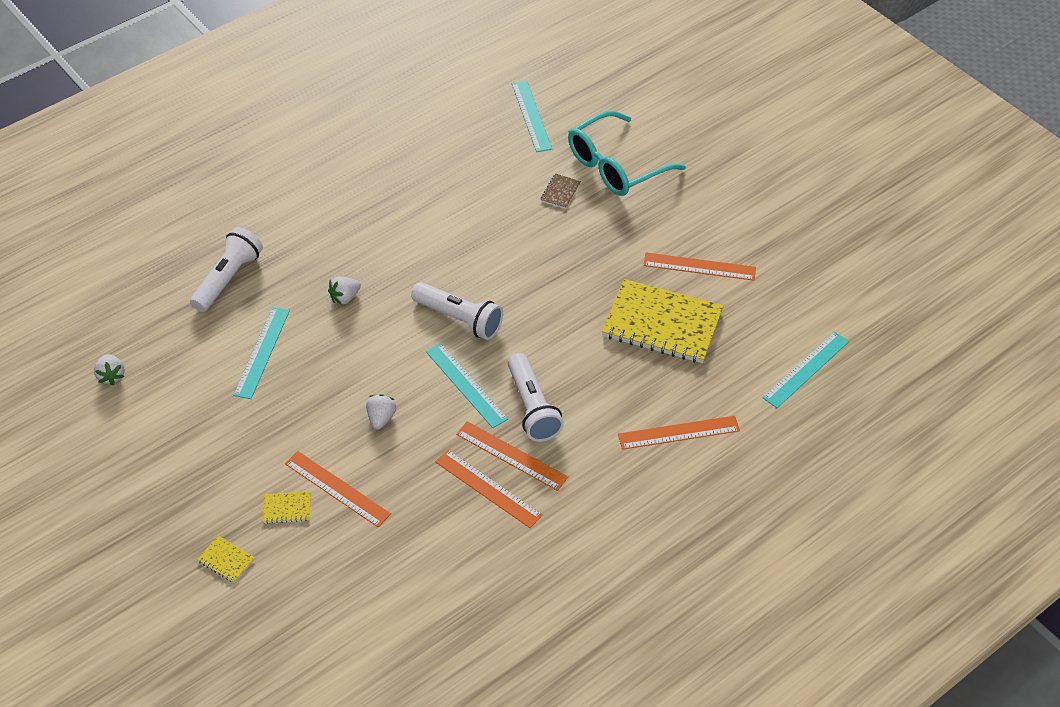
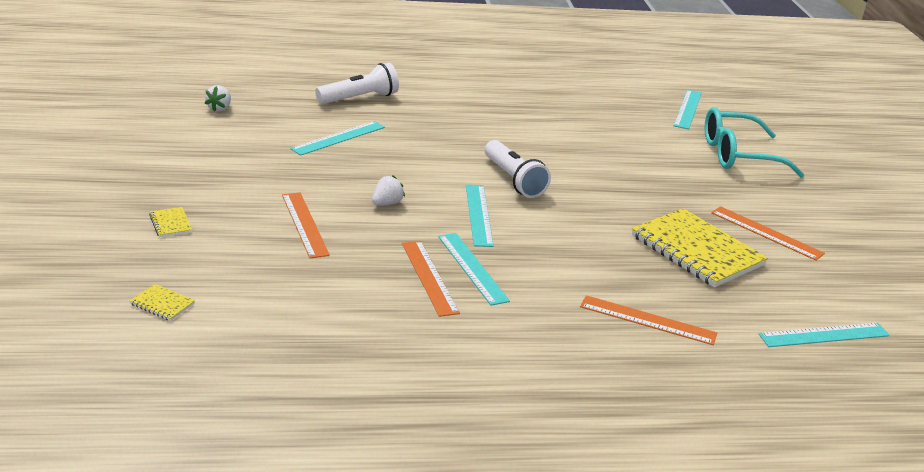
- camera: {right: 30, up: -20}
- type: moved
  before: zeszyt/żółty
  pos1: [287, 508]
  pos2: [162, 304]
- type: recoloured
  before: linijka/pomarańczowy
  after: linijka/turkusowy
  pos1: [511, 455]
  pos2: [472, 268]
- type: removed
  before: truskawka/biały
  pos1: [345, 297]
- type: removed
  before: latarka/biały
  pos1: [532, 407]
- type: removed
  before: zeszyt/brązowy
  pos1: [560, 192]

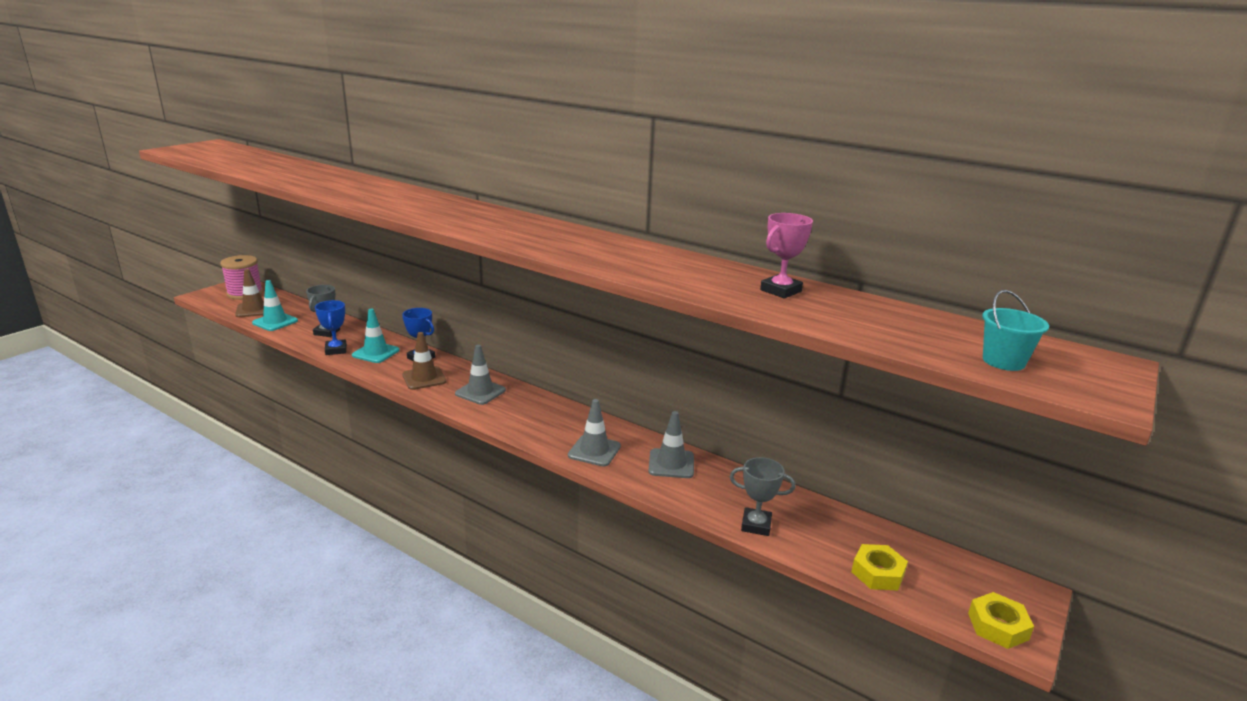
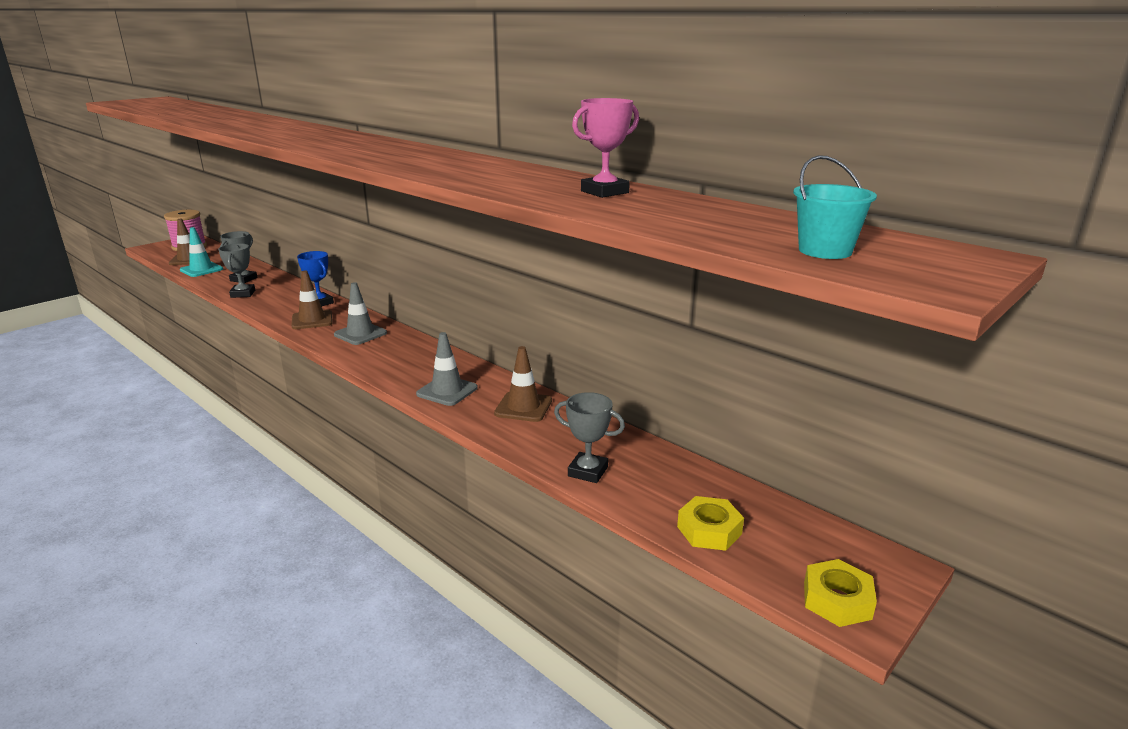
- camera: {right: 10, up: 0}
- type: recoloured
  before: puchar/niebieski
  after: puchar/szary
  pos1: [336, 350]
  pos2: [243, 294]
- type: recoloured
  before: pachołek/szary
  after: pachołek/brązowy
  pos1: [671, 464]
  pos2: [523, 407]
- type: removed
  before: pachołek/turkusowy
  pos1: [376, 353]

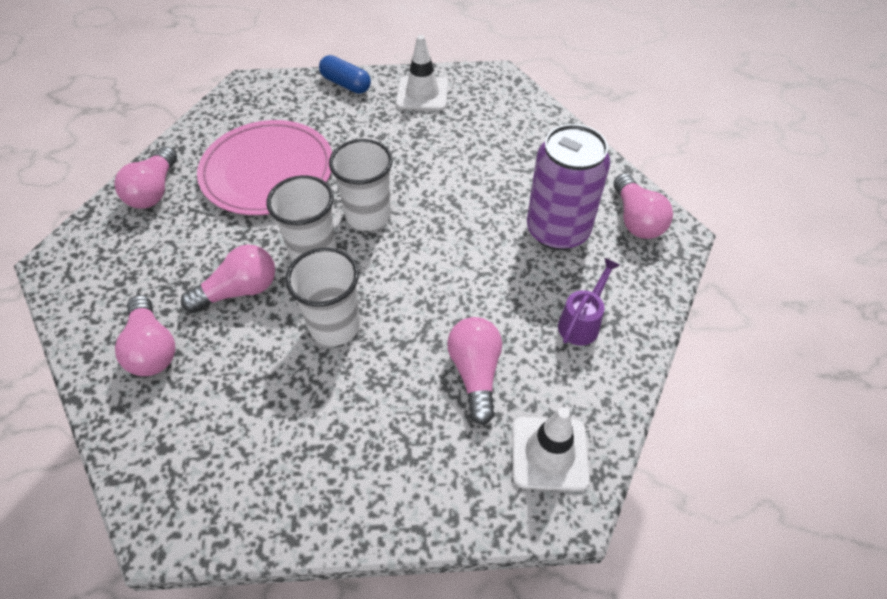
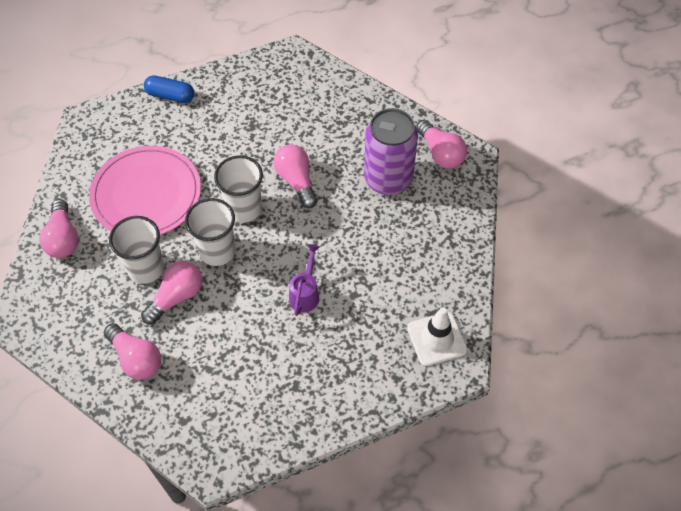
- camera: {right: -20, up: 5}
- type: moved
  before: szklanka/biały
  pos1: [334, 326]
  pos2: [146, 268]
- type: moved
  before: żarówka/różowy
  pos1: [475, 373]
  pos2: [296, 181]
- type: moved
  before: konewka/fioletowy
  pos1: [582, 322]
  pos2: [305, 293]
- type: removed
  before: pachołek/biały
  pos1: [422, 94]

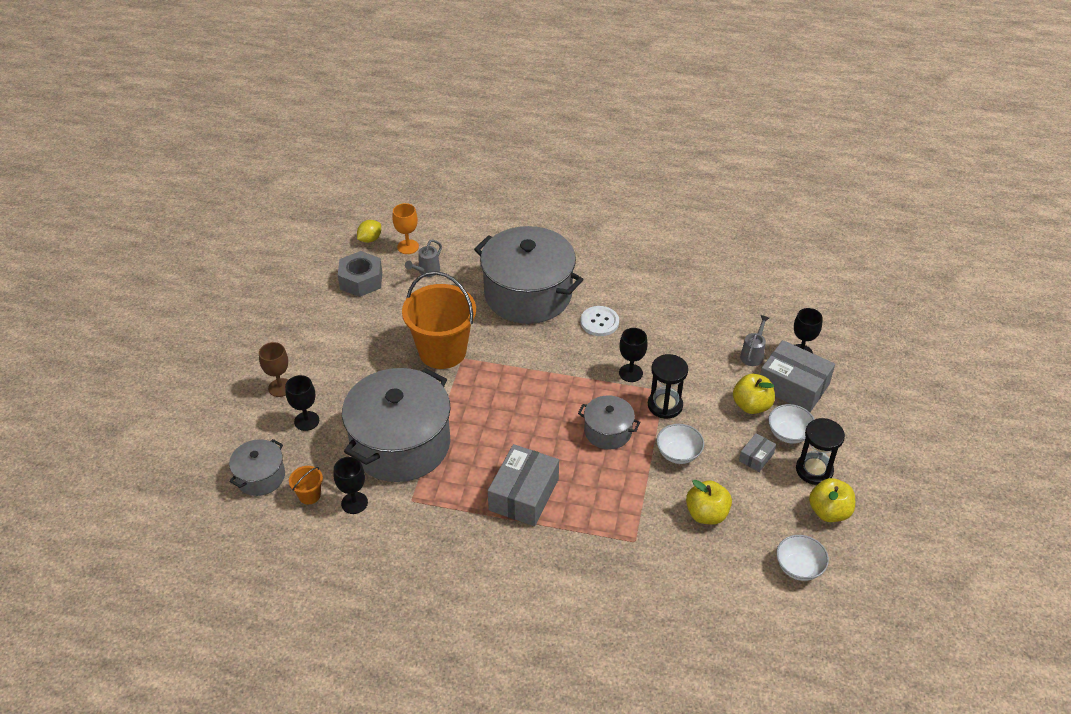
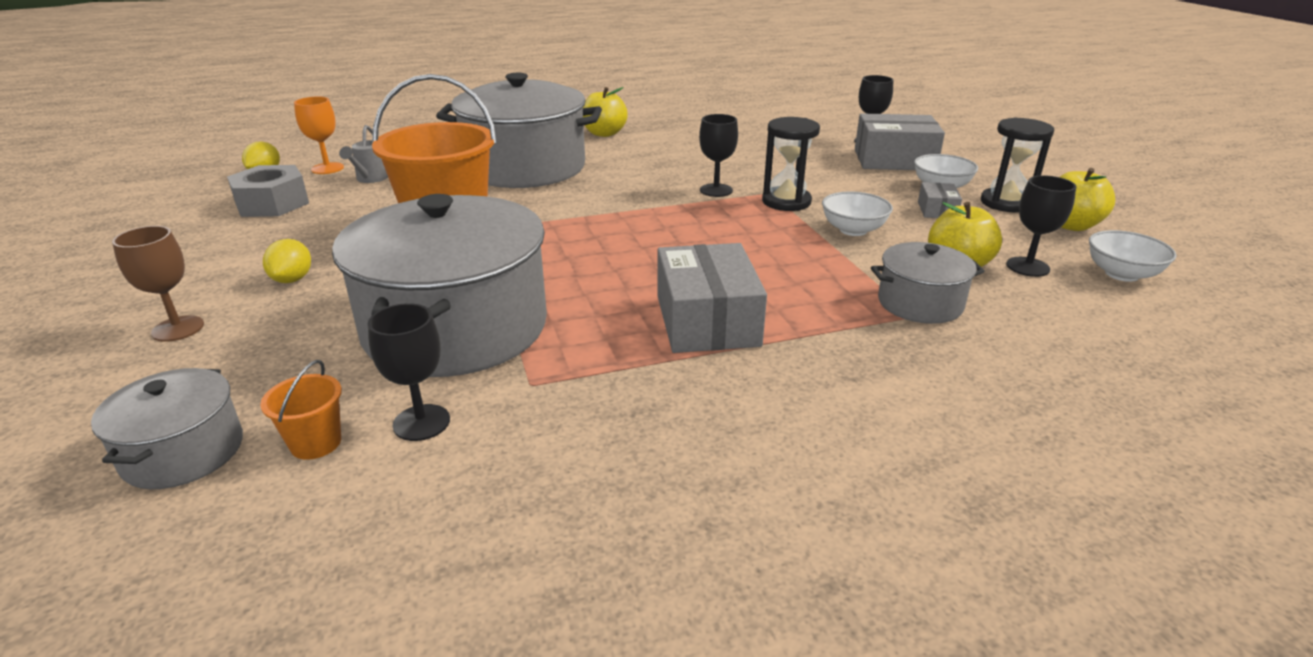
- camera: {right: -30, up: -15}
- type: added
  after: cytryna/żółty
  pos2: [292, 279]
- type: moved
  before: jabłko/żółty
  pos1: [751, 405]
  pos2: [604, 133]
- type: moved
  before: garnek/szary
  pos1: [608, 431]
  pos2: [920, 303]
- type: moved
  before: kielich/czarny
  pos1: [306, 421]
  pos2: [1027, 267]
- type: removed
  before: guzik/biały
  pos1: [599, 322]
- type: removed
  before: konewka/szary
  pos1: [753, 355]

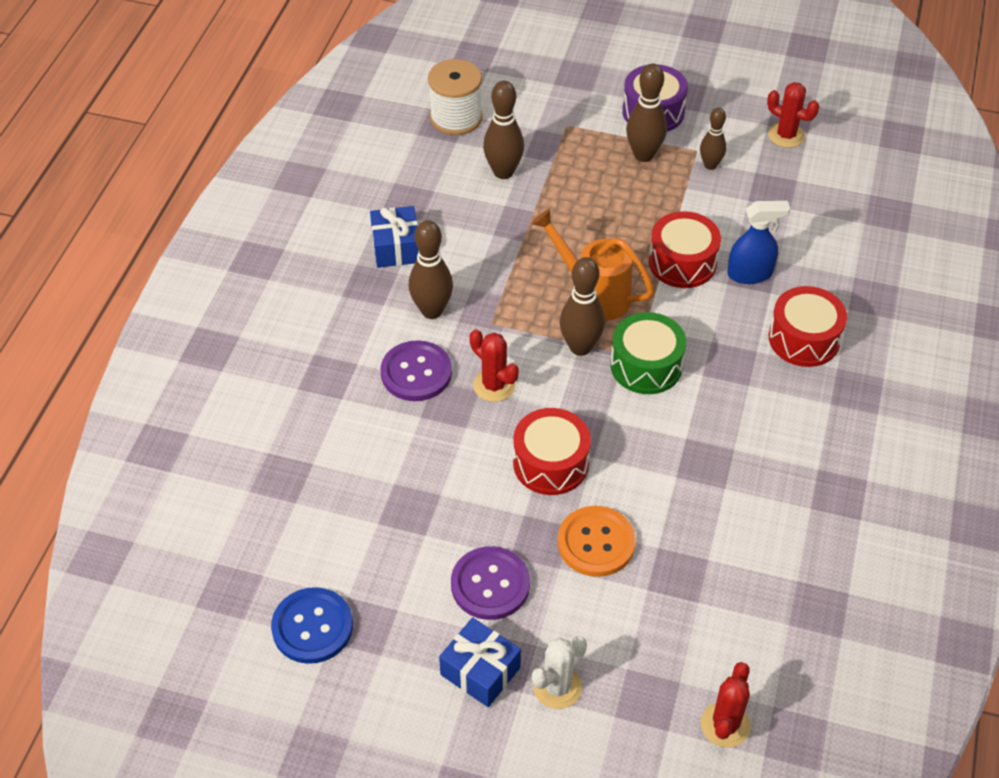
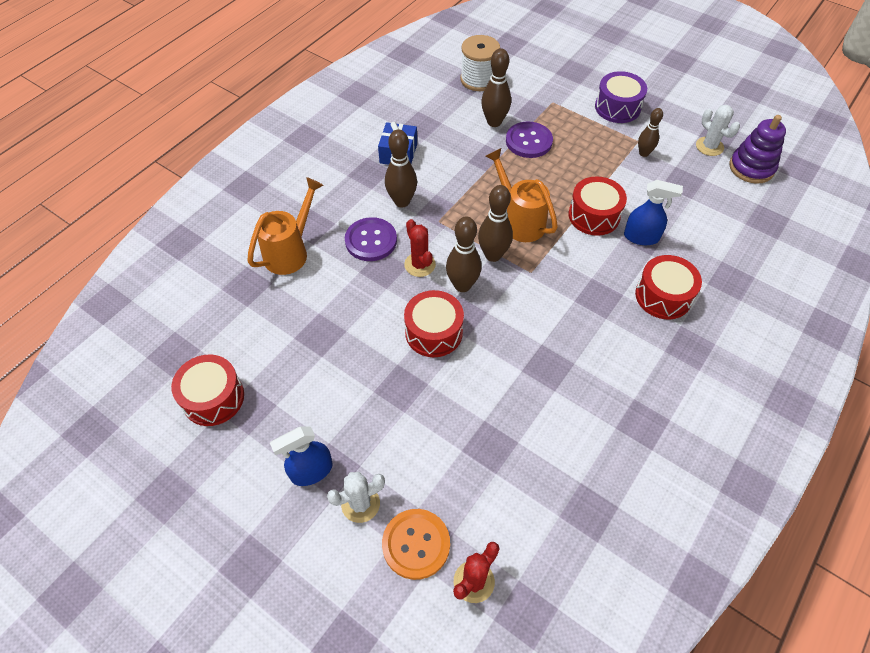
- camera: {right: 20, up: 5}
- type: replaced
  before: guzik/niebieski
  after: bęben/czerwony
  pos1: [312, 627]
  pos2: [213, 398]
- type: added
  after: konewka/pomarańczowy
  pos2: [290, 252]
- type: replaced
  before: prezent/niebieski
  after: spryskiwacz/niebieski
  pos1: [480, 671]
  pos2: [311, 471]
- type: moved
  before: guzik/pomarańczowy
  pos1: [596, 543]
  pos2: [416, 544]
- type: moved
  before: kręgiel/brązowy
  pos1: [643, 155]
  pos2: [462, 285]
- type: moved
  before: guzik/fioletowy
  pos1: [490, 584]
  pos2: [528, 141]
- type: recoloured
  before: kaktus/czerwony
  after: kaktus/biały
  pos1: [786, 135]
  pos2: [709, 146]
- type: added
  after: zabawka nakładanka/fioletowy
  pos2: [751, 168]
- type: removed
  before: bęben/zielony
  pos1: [646, 365]

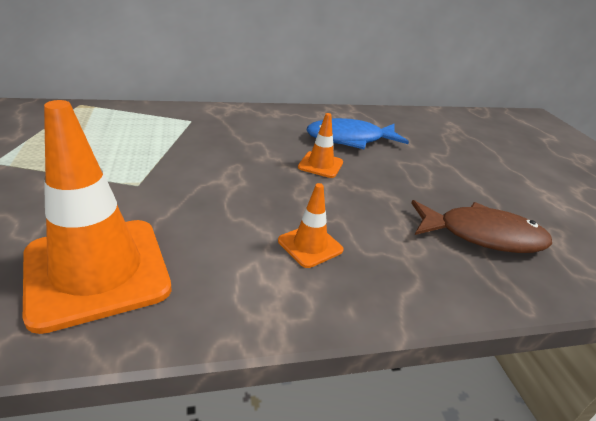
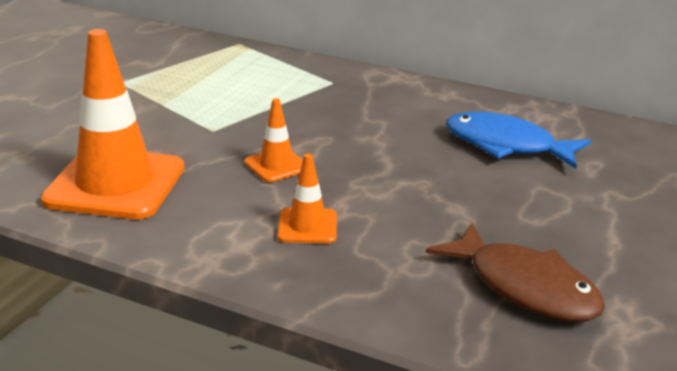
- camera: {right: 40, up: -5}
- type: moved
  before: pachołek/pomarańczowy
  pos1: [320, 165]
  pos2: [276, 165]

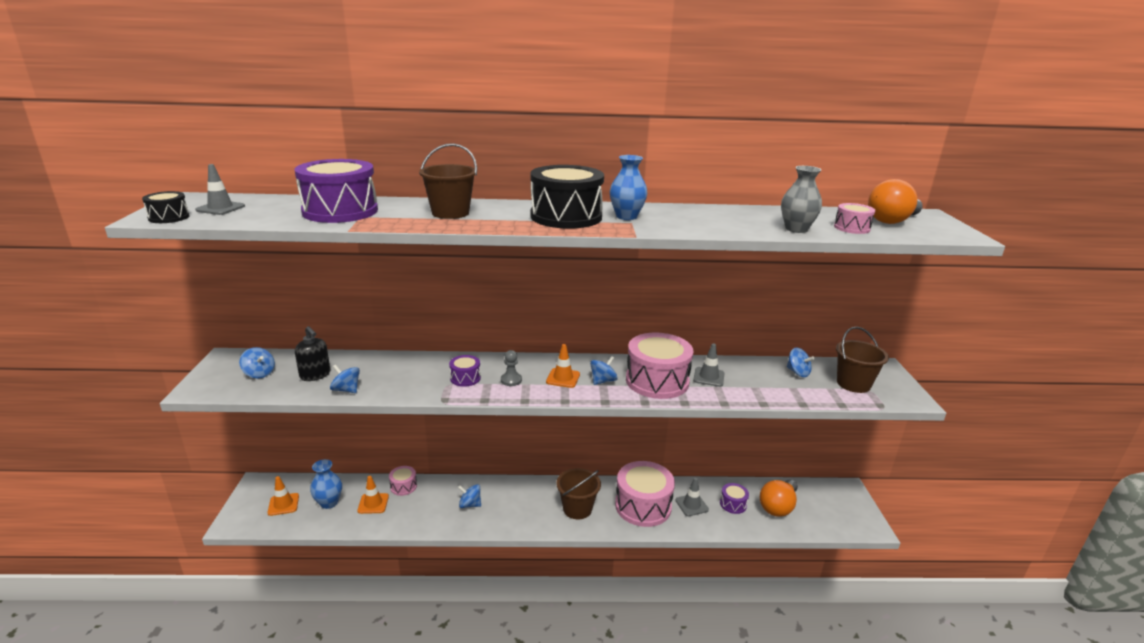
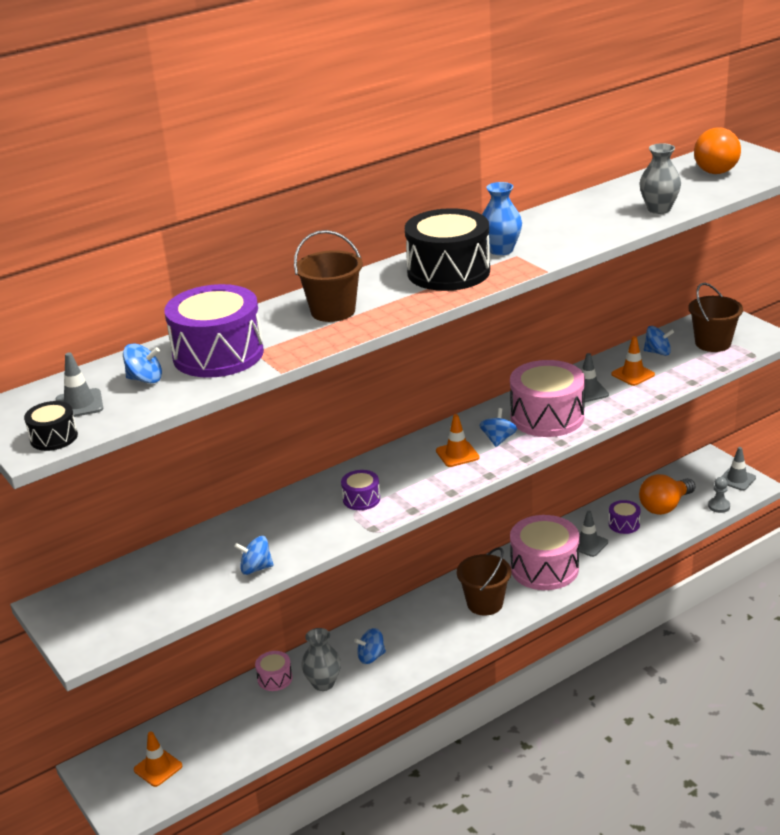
- camera: {right: -30, up: 5}
- type: moved
  before: bączek/niebieski
  pos1: [259, 373]
  pos2: [145, 379]
- type: added
  after: wazon/szary
  pos2: [323, 683]
- type: moved
  before: pachołek/pomarańczowy
  pos1: [373, 503]
  pos2: [633, 374]
- type: turned
  before: żarówka/pomarańczowy
  pos1: [778, 507]
  pos2: [665, 506]
  turn: 45
- type: moved
  before: pionek/szary
  pos1: [511, 380]
  pos2: [719, 506]
- type: added
  after: pachołek/szary
  pos2: [737, 479]
- type: removed
  before: dozownik mydła/czarny
  pos1: [315, 375]
- type: removed
  before: wazon/niebieski
  pos1: [329, 503]
- type: removed
  before: bęben/różowy
  pos1: [851, 228]

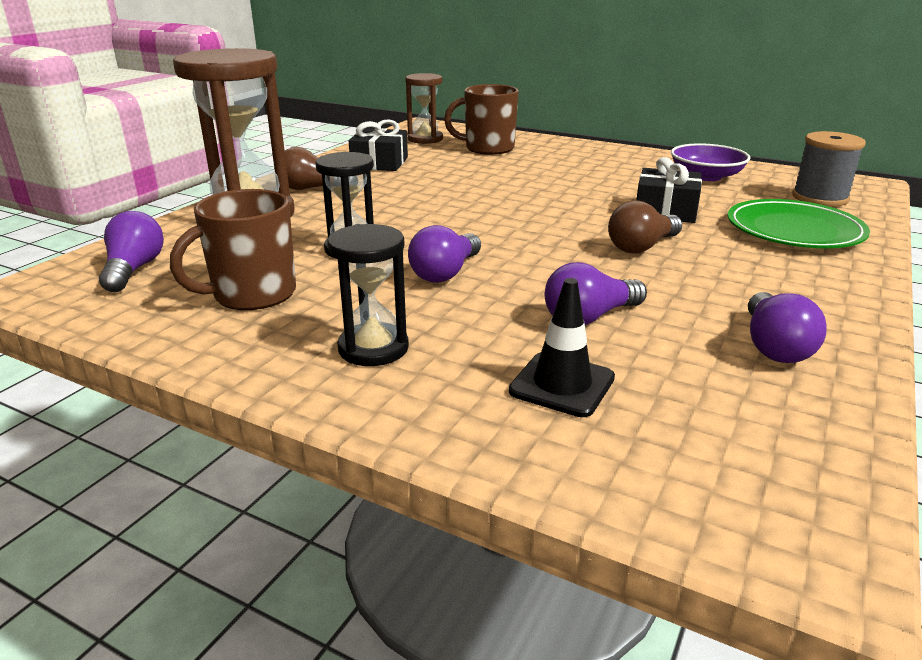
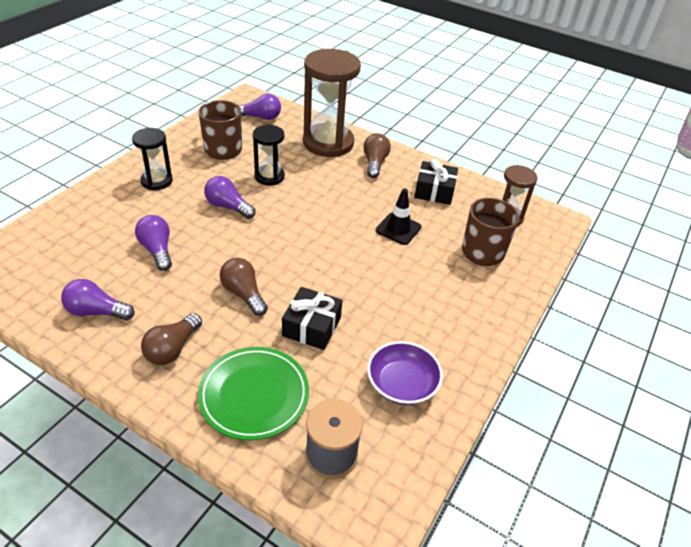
- camera: {right: 90, up: 15}
- type: added
  after: żarówka/brązowy
  pos2: [172, 349]
- type: moved
  before: pachołek/czarny
  pos1: [562, 384]
  pos2: [398, 229]

